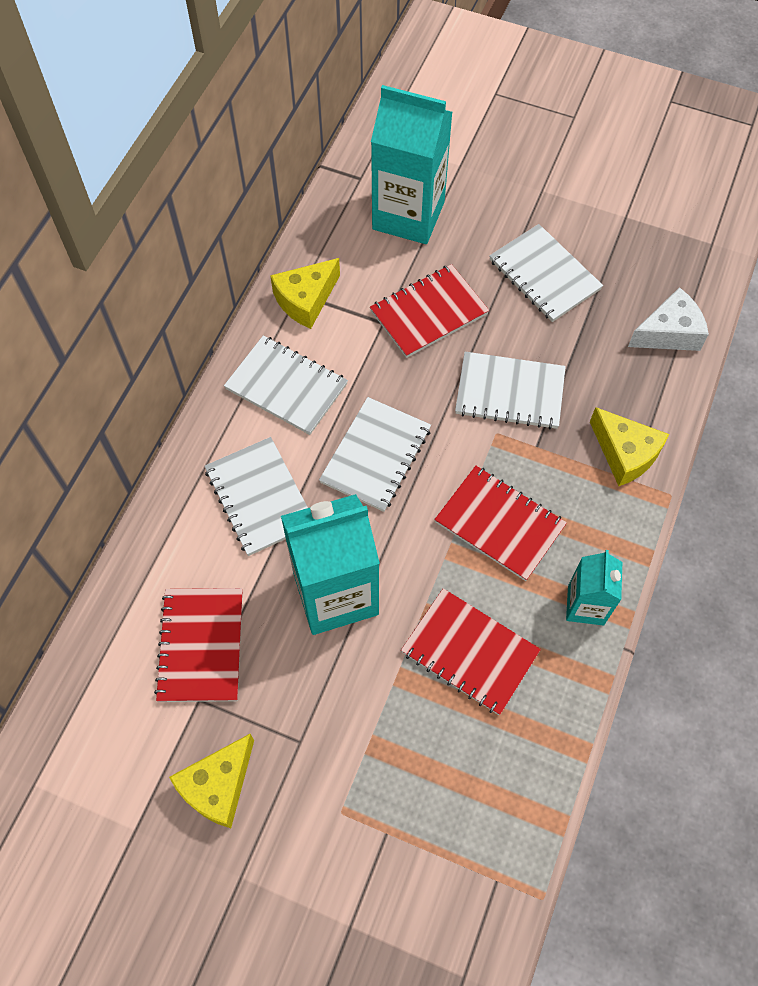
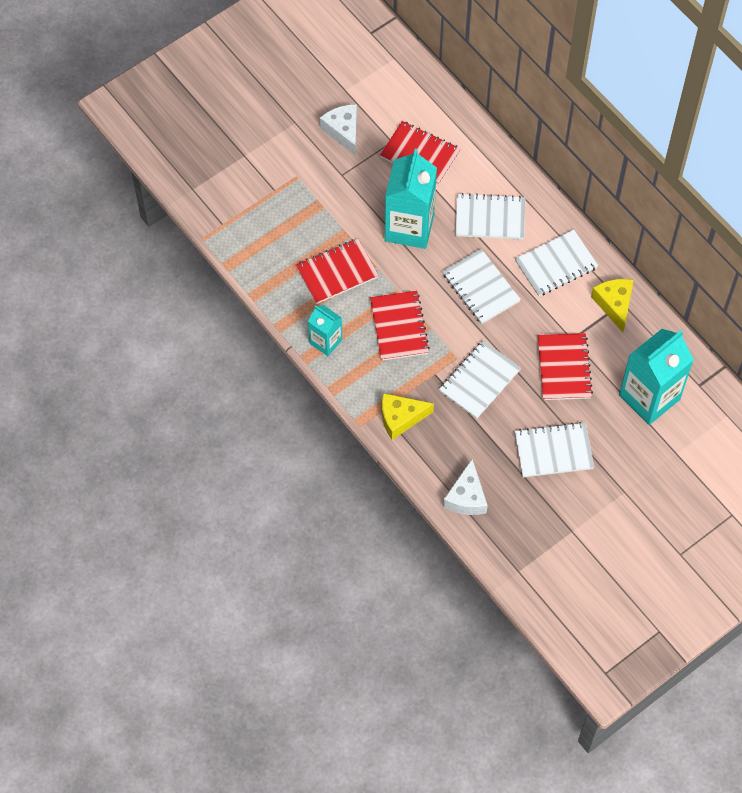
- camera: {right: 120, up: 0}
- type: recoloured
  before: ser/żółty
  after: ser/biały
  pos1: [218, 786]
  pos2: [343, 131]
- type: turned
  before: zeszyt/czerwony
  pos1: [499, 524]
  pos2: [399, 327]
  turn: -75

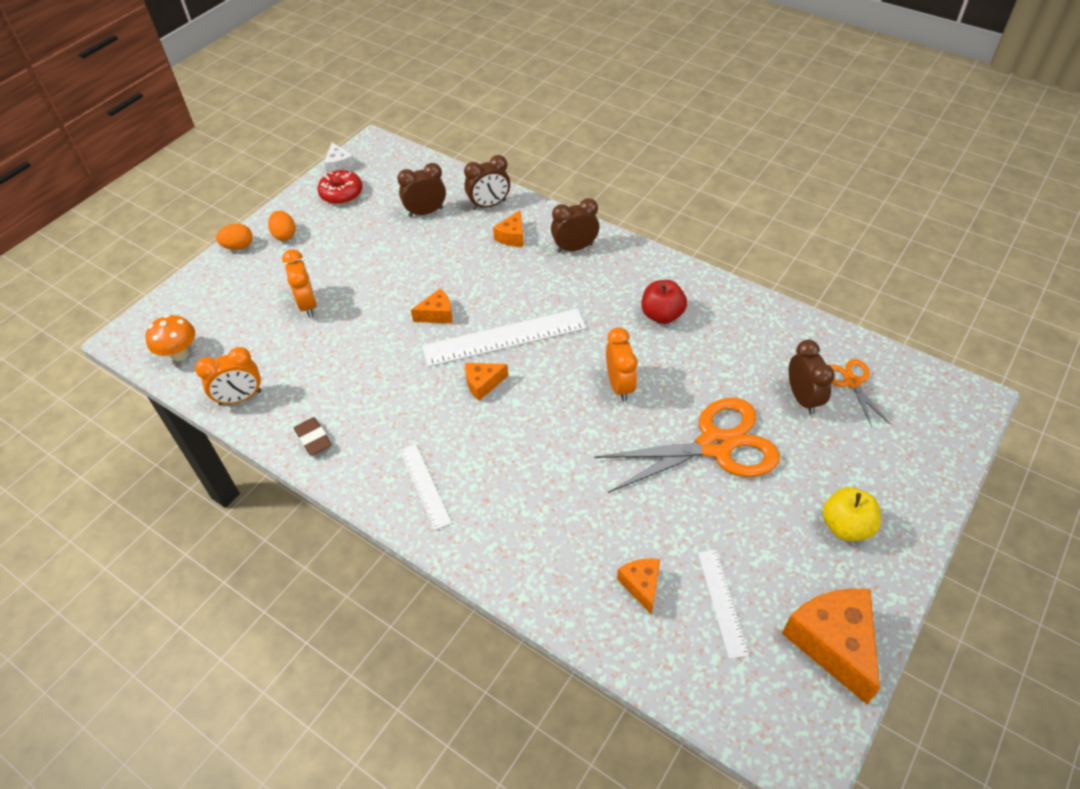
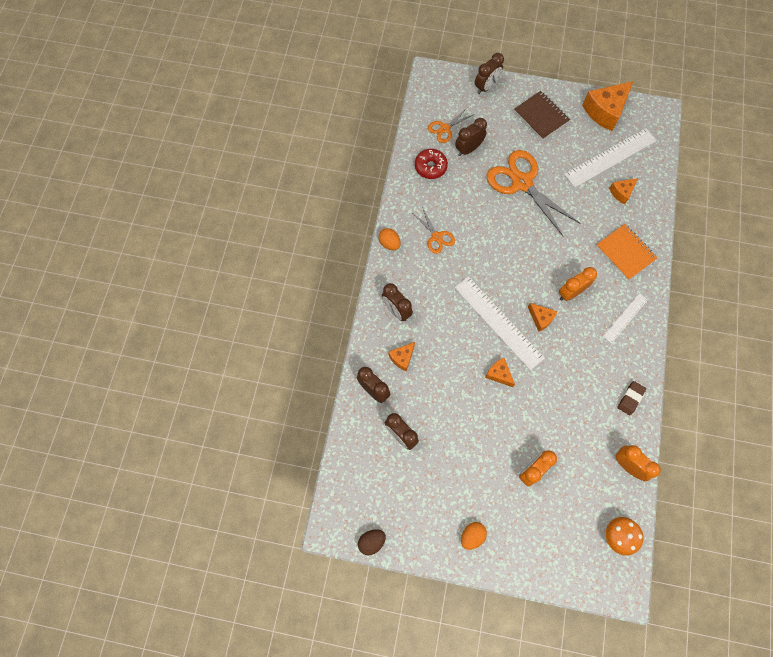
- camera: {right: -115, up: 20}
- type: replaced
  before: ser/biały
  after: jajko/brązowy
  pos1: [339, 166]
  pos2: [371, 541]
- type: moved
  before: jajko/pomarańczowy
  pos1: [238, 246]
  pos2: [389, 243]
- type: turned
  before: ser/pomarańczowy
  pos1: [512, 237]
  pos2: [402, 358]
  turn: 135
- type: replaced
  before: jabłko/czerwony
  after: nożyczki/pomarańczowy
  pos1: [662, 315]
  pos2: [436, 237]
- type: moved
  before: donut/czerwony
  pos1: [341, 193]
  pos2: [430, 167]
- type: added
  after: budzik/brązowy
  pos2: [486, 87]
- type: replaced
  before: jabłko/żółty
  after: zeszyt/brązowy
  pos1: [846, 526]
  pos2: [541, 116]
- type: moved
  before: budzik/pomarańczowy
  pos1: [619, 386]
  pos2: [570, 293]
- type: resized
  before: linijka/biały
  pos1: [722, 602]
  pos2: [610, 157]
  scale: 1.8
- type: added
  after: zeszyt/pomarańczowy
  pos2: [625, 252]

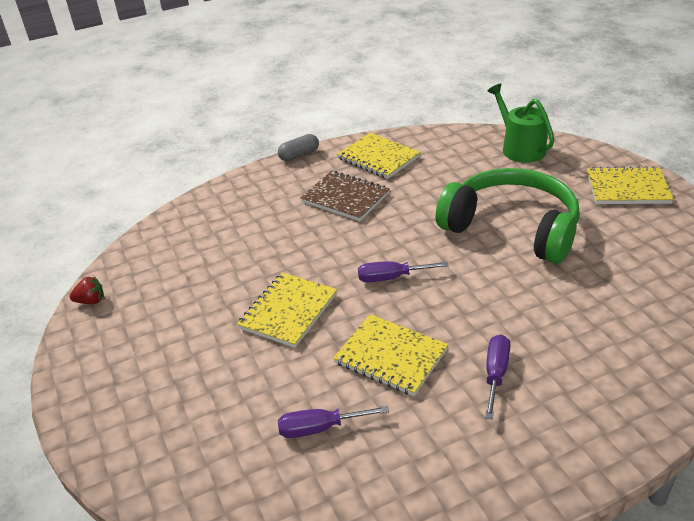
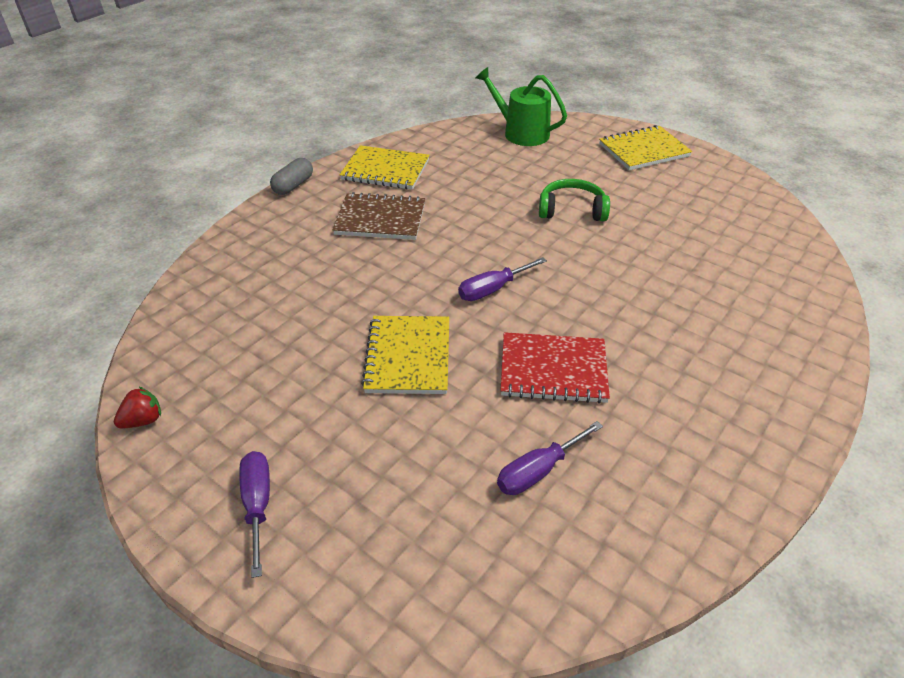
- camera: {right: -30, up: 5}
- type: moved
  before: śrubokręt/fioletowy
  pos1: [495, 374]
  pos2: [258, 505]
- type: recoloured
  before: zeszyt/żółty
  after: zeszyt/czerwony
  pos1: [390, 356]
  pos2: [553, 370]
- type: resized
  before: słuchawki/zielony
  pos1: [512, 228]
  pos2: [572, 210]
  scale: 0.49

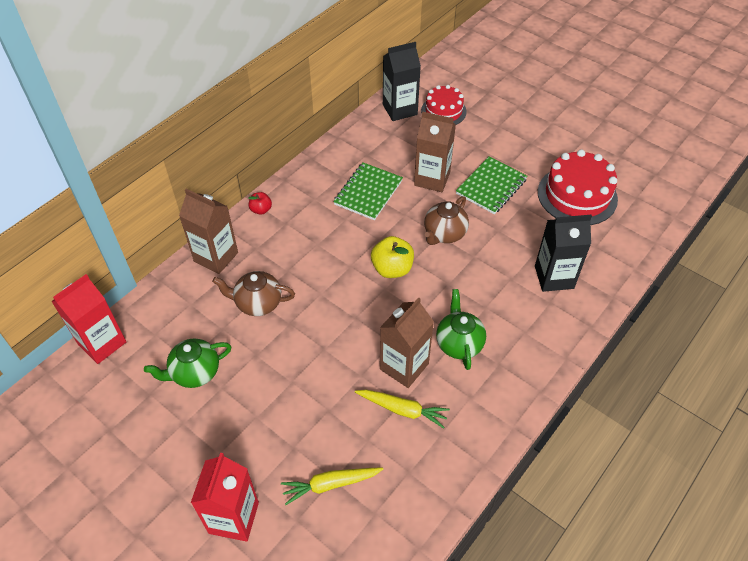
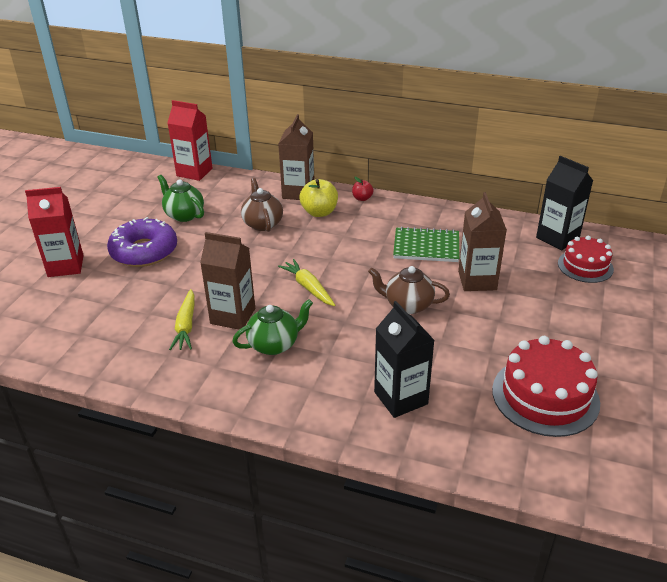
- camera: {right: 70, up: -15}
- type: added
  after: donut/fioletowy
  pos2: [144, 251]
- type: moved
  before: marchewka/żółty
  pos1: [331, 484]
  pos2: [308, 288]
- type: moved
  before: jabłko/żółty
  pos1: [392, 269]
  pos2: [319, 212]
- type: removed
  before: zeszyt/zielony
  pos1: [491, 187]

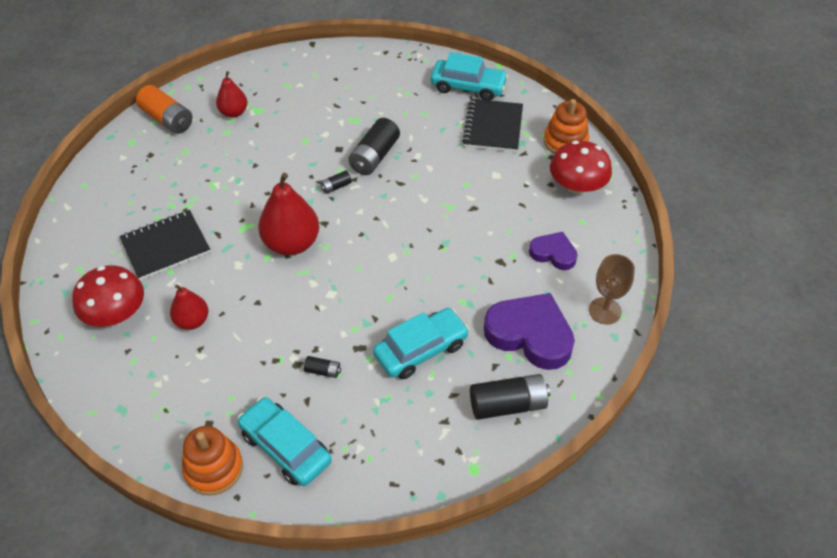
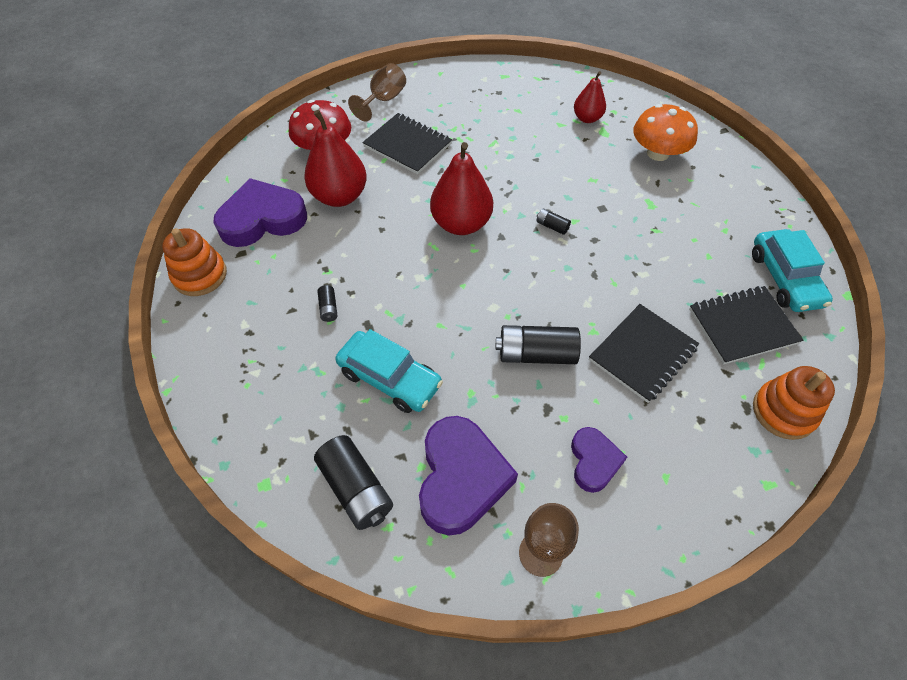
- camera: {right: 65, up: 5}
- type: added
  after: serce/fioletowy
  pos2: [262, 219]
- type: resized
  before: gruszka/czerwony
  pos1: [192, 321]
  pos2: [339, 196]
  scale: 1.71
- type: added
  after: kielich/brązowy
  pos2: [383, 100]
- type: moved
  before: bateria/czarny
  pos1: [374, 156]
  pos2: [536, 354]
- type: added
  after: zeszyt/czarny
  pos2: [642, 354]
- type: added
  after: grzyb/pomarańczowy
  pos2: [658, 153]
- type: removed
  before: bateria/pomarańczowy
  pos1: [167, 119]
- type: removed
  before: samochód/turkusowy
  pos1: [286, 447]
- type: removed
  before: grzyb/czerwony
  pos1: [577, 186]

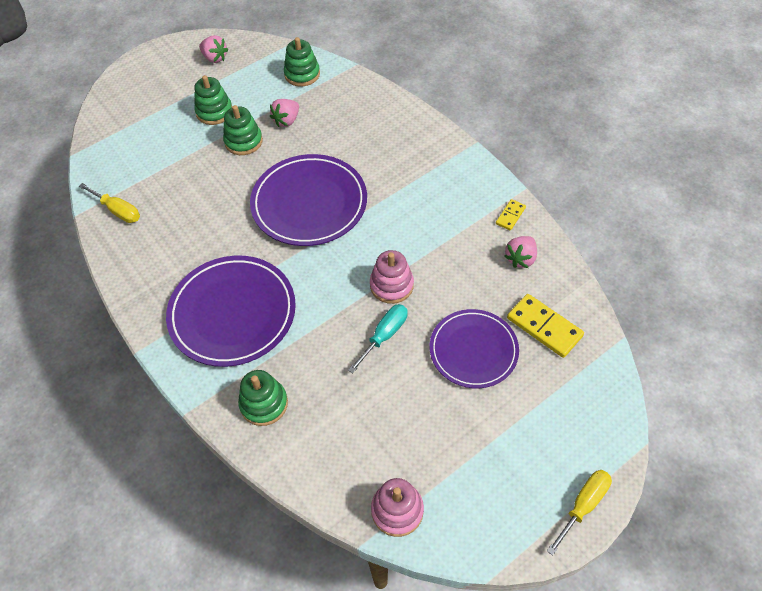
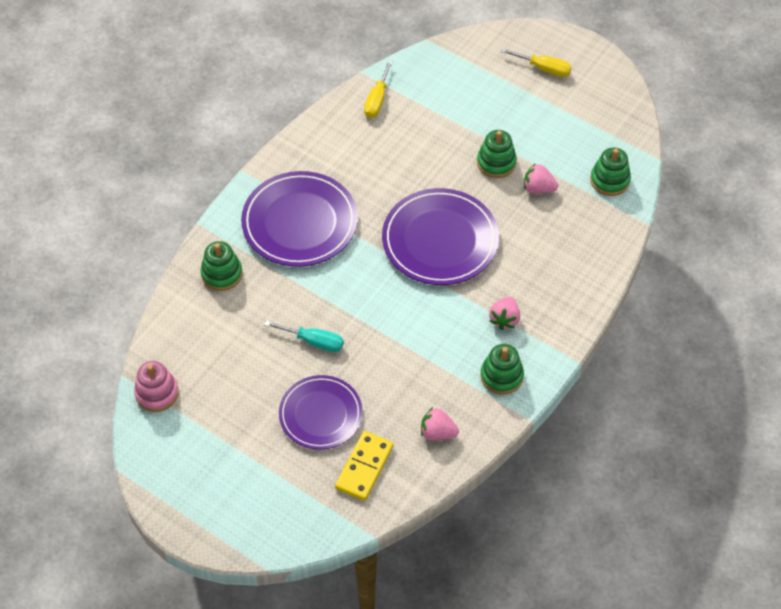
- camera: {right: 70, up: 0}
- type: moved
  before: zabawka nakładanka/zielony
  pos1: [214, 112]
  pos2: [501, 376]
- type: moved
  before: truskawka/różowy
  pos1: [215, 58]
  pos2: [504, 319]
- type: moved
  before: śrubokręt/żółty
  pos1: [583, 505]
  pos2: [544, 69]
- type: removed
  before: zabawka nakładanka/różowy
  pos1: [391, 285]
- type: removed
  before: kostka domina/żółty
  pos1: [510, 216]

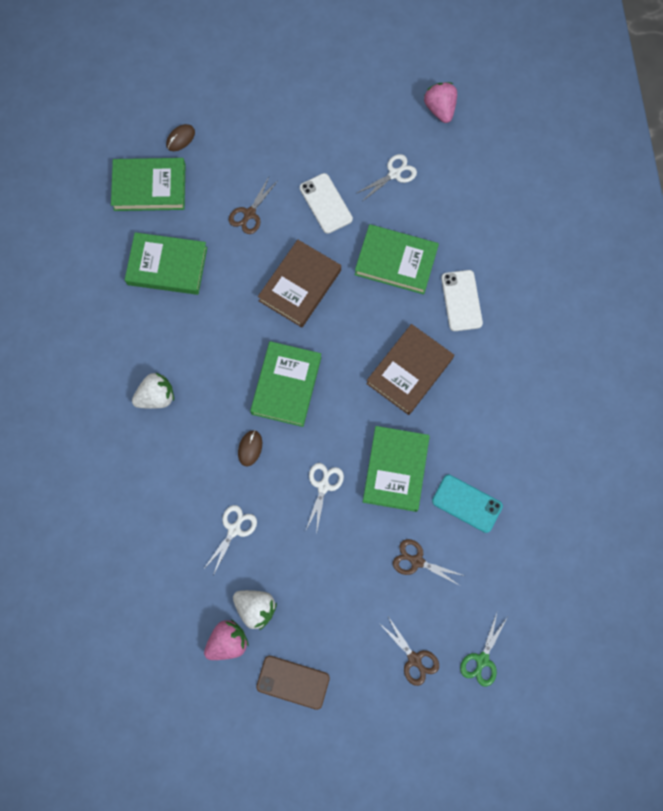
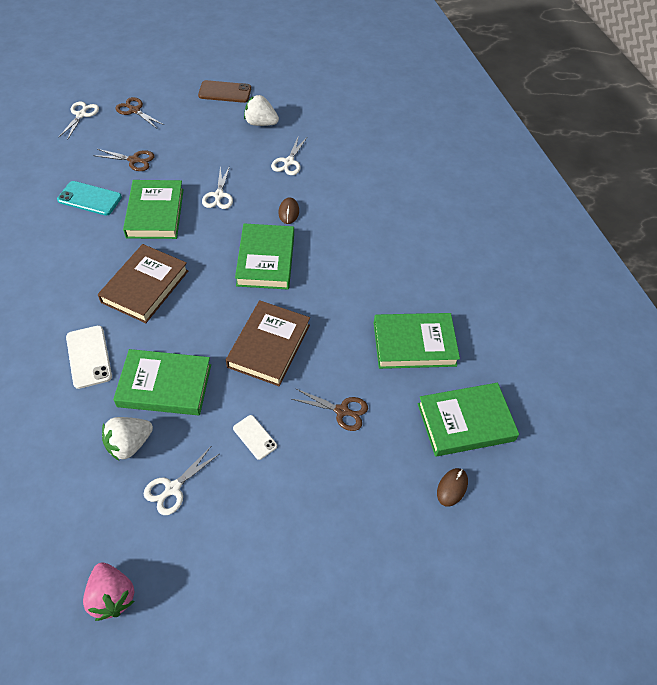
- camera: {right: 165, up: -20}
- type: recoloured
  before: nożyczki/zielony
  after: nożyczki/biały
  pos1: [482, 660]
  pos2: [81, 115]
- type: moved
  before: truskawka/biały
  pos1: [156, 397]
  pos2: [129, 444]
- type: resized
  before: telefon/biały
  pos1: [326, 203]
  pos2: [255, 437]
  scale: 0.63
- type: turned
  before: nożyczki/brązowy
  pos1: [249, 214]
  pos2: [342, 411]
  turn: 90
- type: removed
  before: truskawka/różowy
  pos1: [228, 641]

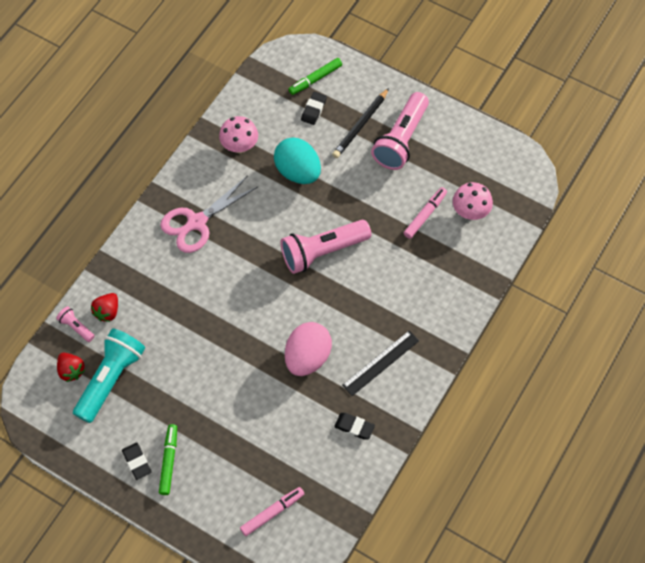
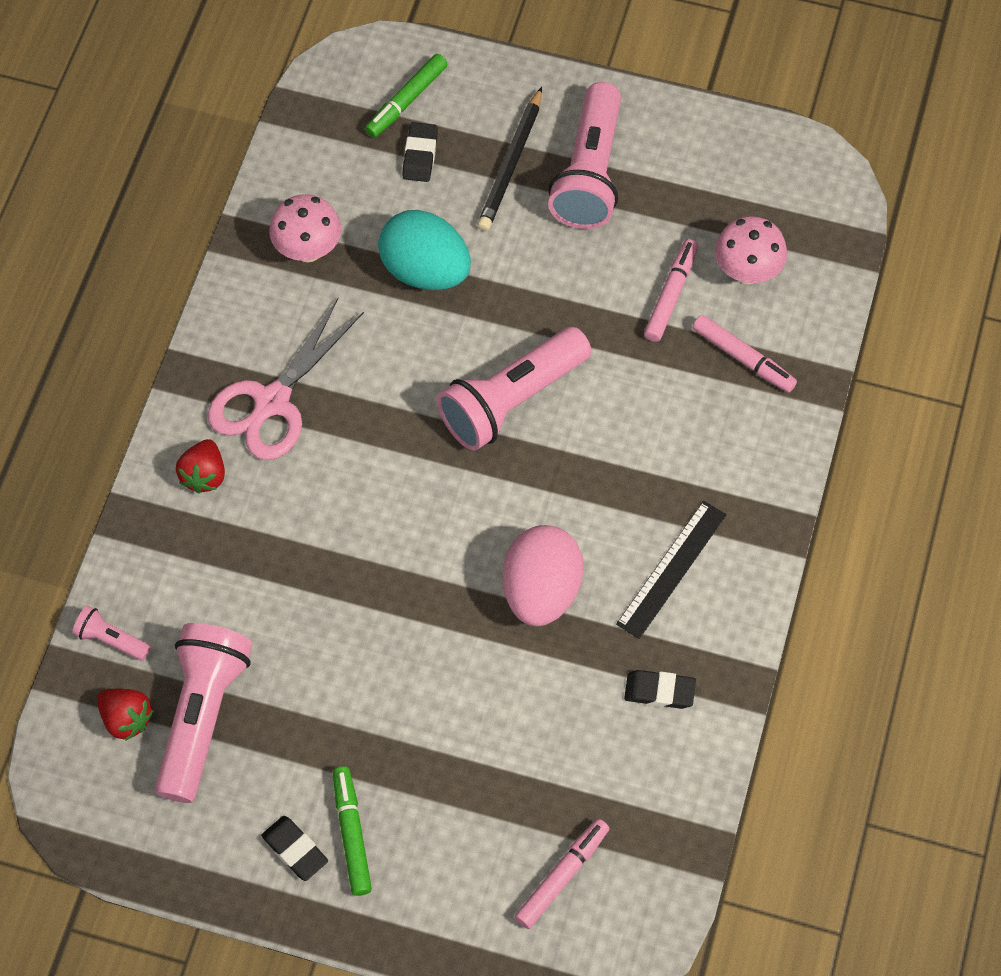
- camera: {right: -15, up: 0}
- type: recoloured
  before: latarka/turkusowy
  after: latarka/różowy
  pos1: [110, 379]
  pos2: [202, 716]
- type: moved
  before: truskawka/czerwony
  pos1: [107, 312]
  pos2: [204, 475]
- type: added
  after: flamaster/różowy
  pos2: [742, 358]

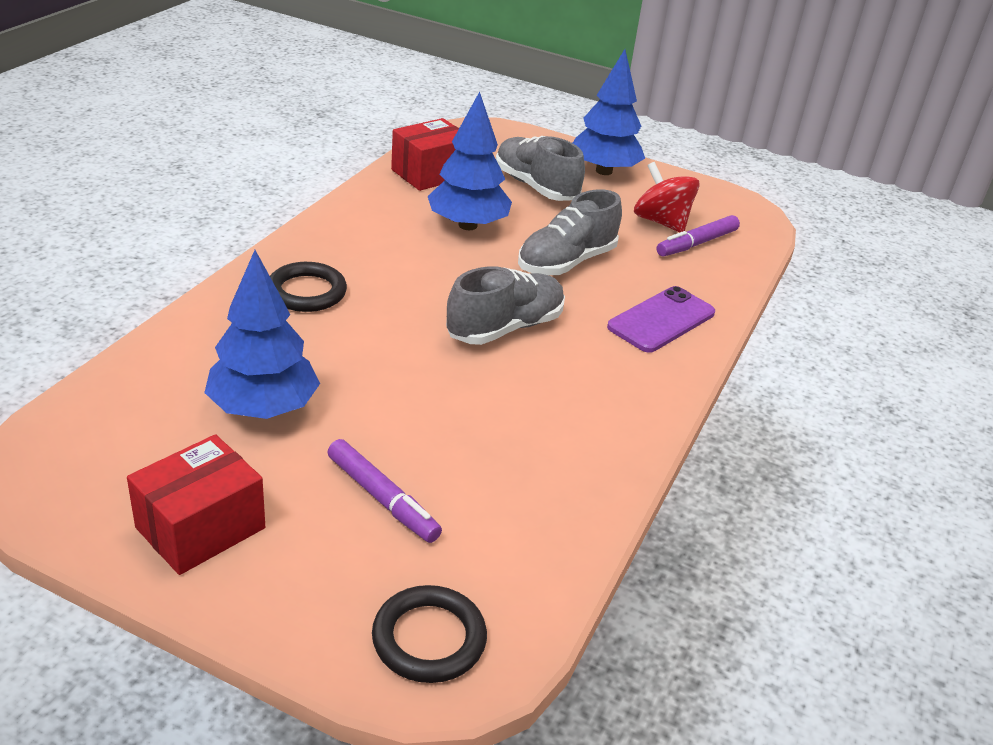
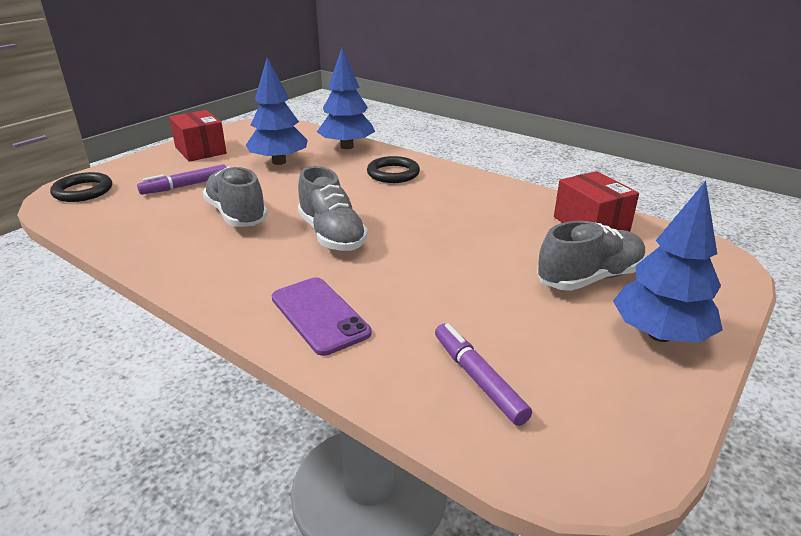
- camera: {right: 105, up: -5}
- type: moved
  before: but/szary
  pos1: [566, 262]
  pos2: [237, 214]
- type: moved
  before: drzewko/niebieski
  pos1: [467, 225]
  pos2: [347, 147]
- type: removed
  before: bączek/czerwony
  pos1: [661, 222]

